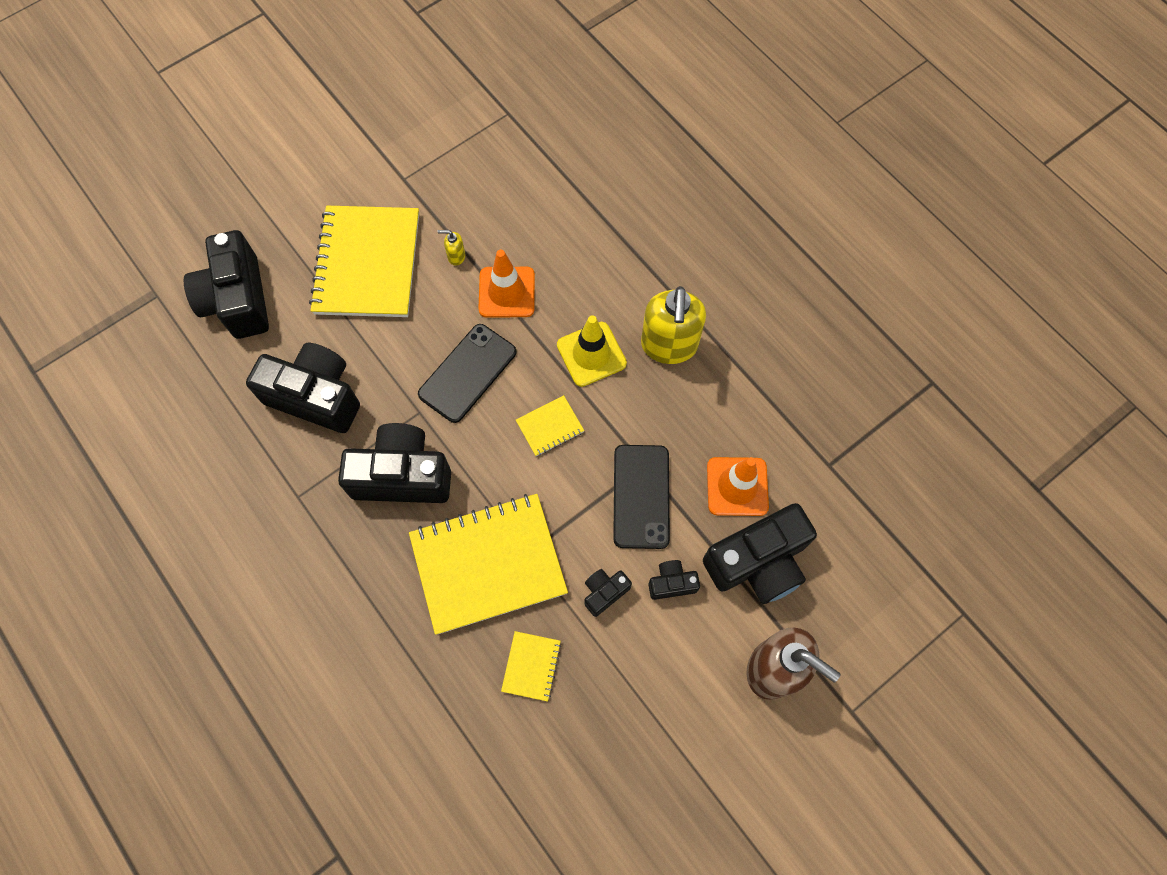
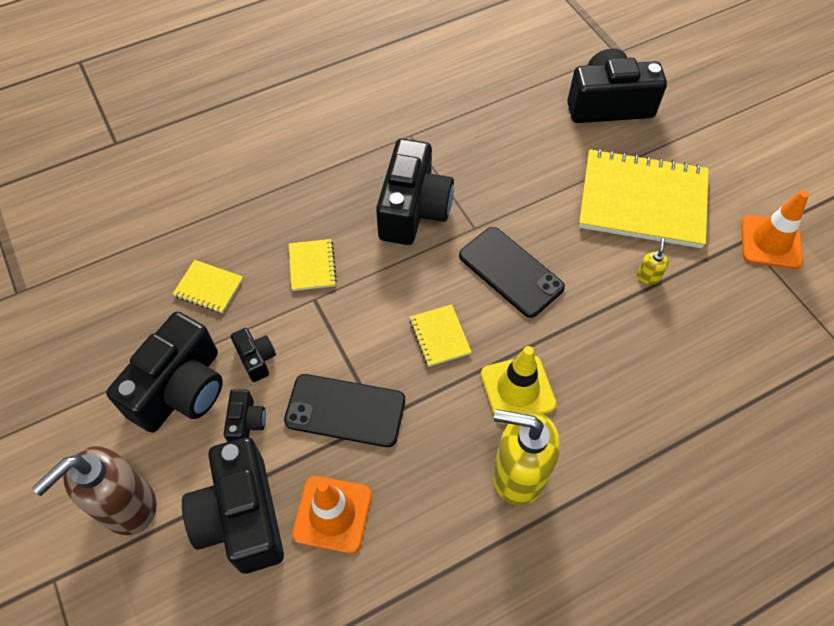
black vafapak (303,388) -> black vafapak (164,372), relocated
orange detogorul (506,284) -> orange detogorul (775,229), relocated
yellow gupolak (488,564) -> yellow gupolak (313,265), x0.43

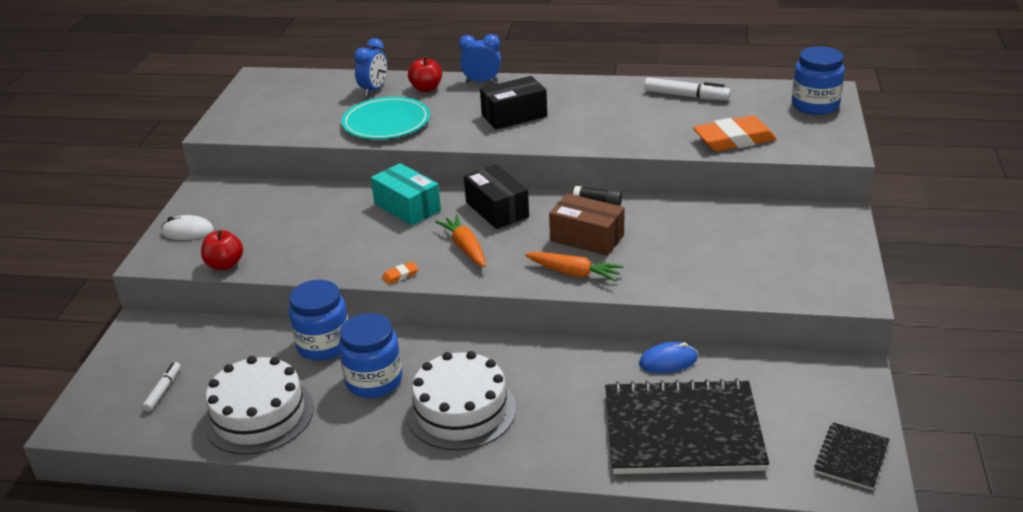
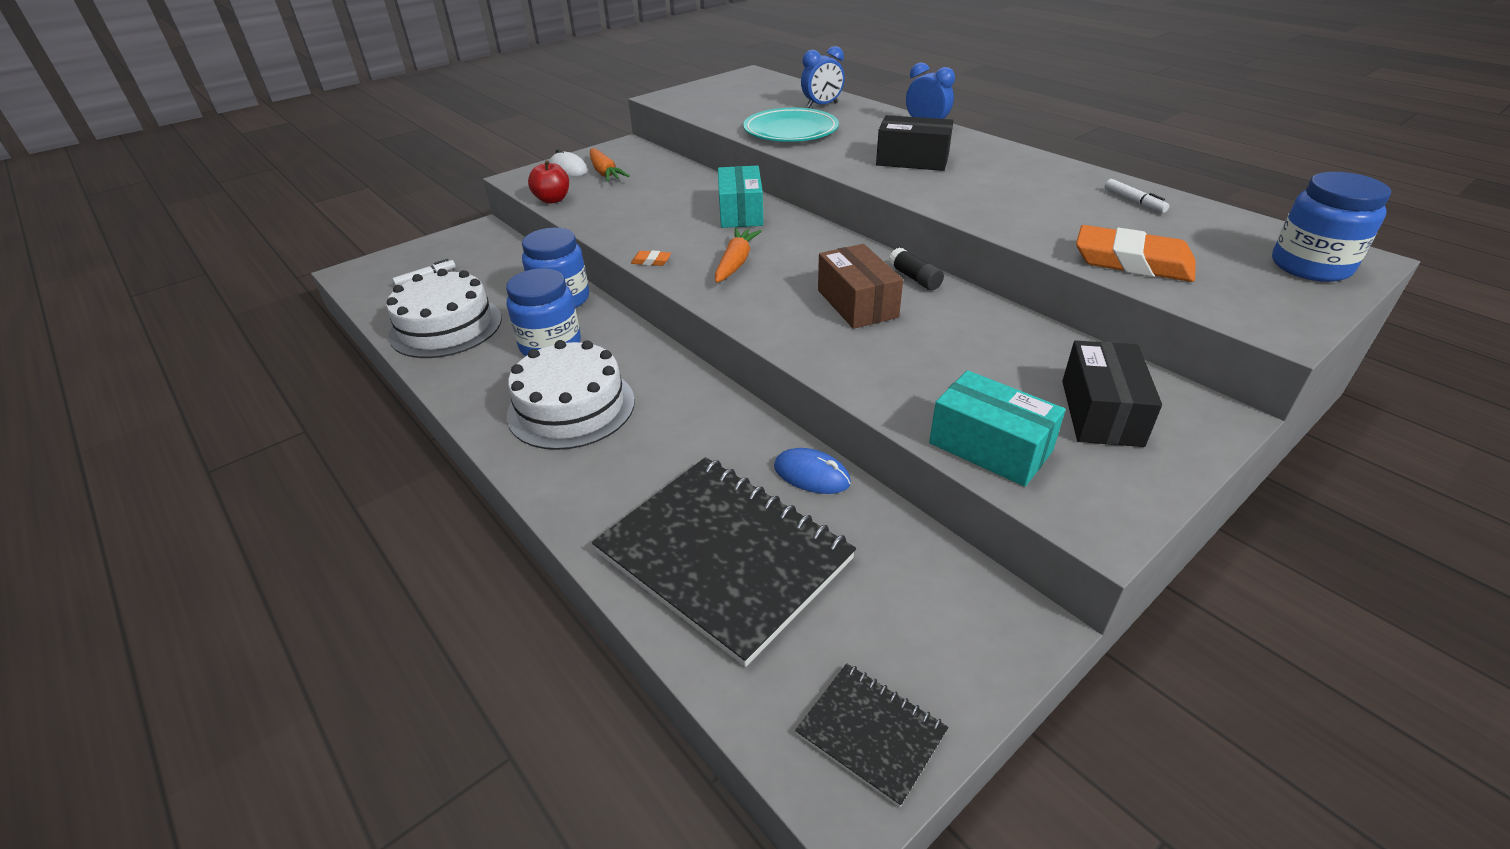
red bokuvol (425,74) -> none
none -> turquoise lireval (997,428)
black lireval (496,196) -> black lireval (1112,394), relocated
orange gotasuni (574,267) -> orange gotasuni (610,165), relocated
black gupolak (852,456) -> black gupolak (871,735), 60 degrees clockwise
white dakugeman (687,88) -> white dakugeman (1137,196), x0.61

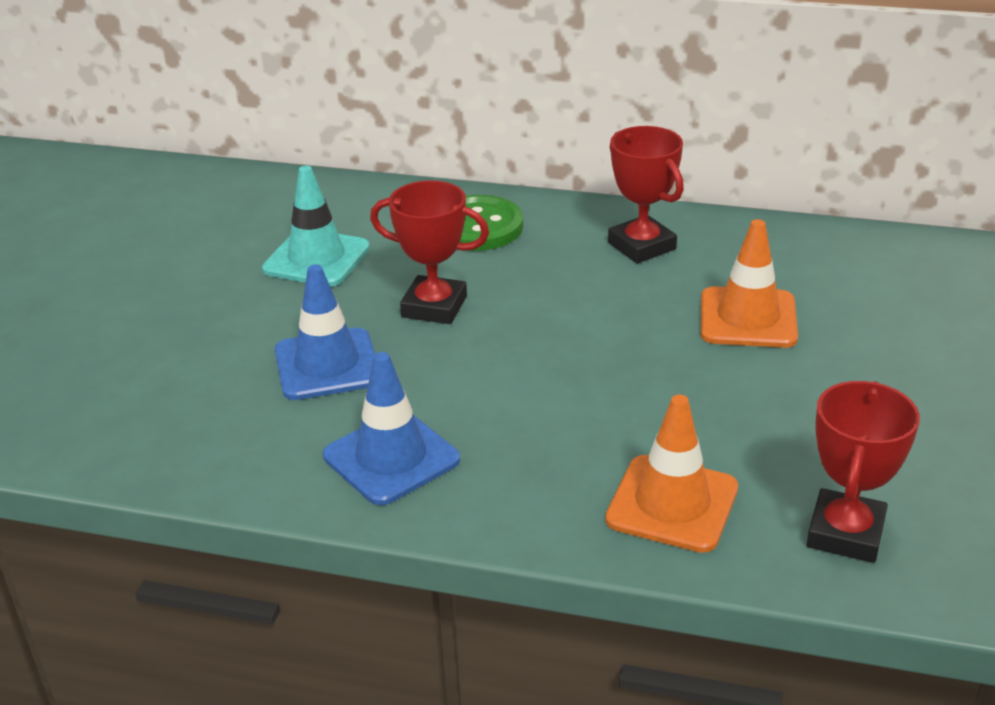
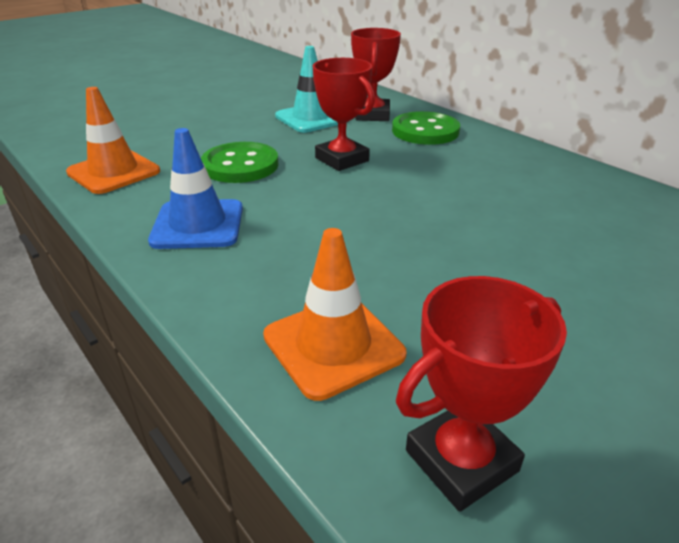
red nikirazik (646,195) -> red nikirazik (376,74), relocated
orange detogorul (749,283) -> orange detogorul (113,140), relocated
blue detogorul (325,332) -> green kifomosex (240,162)

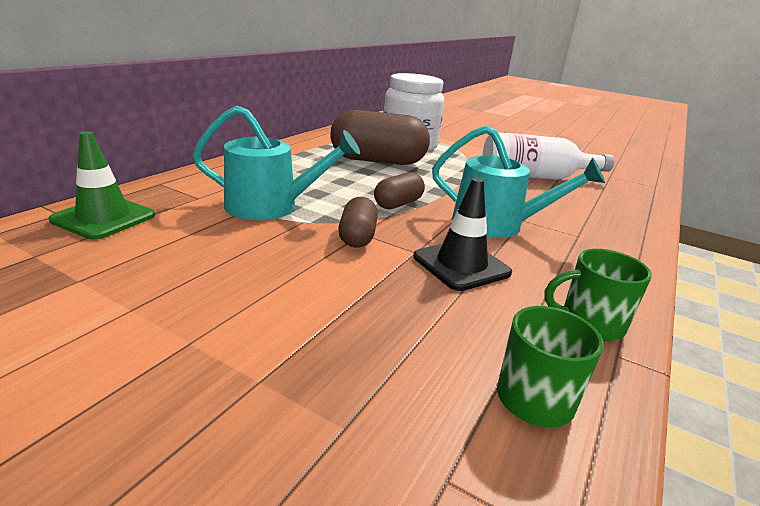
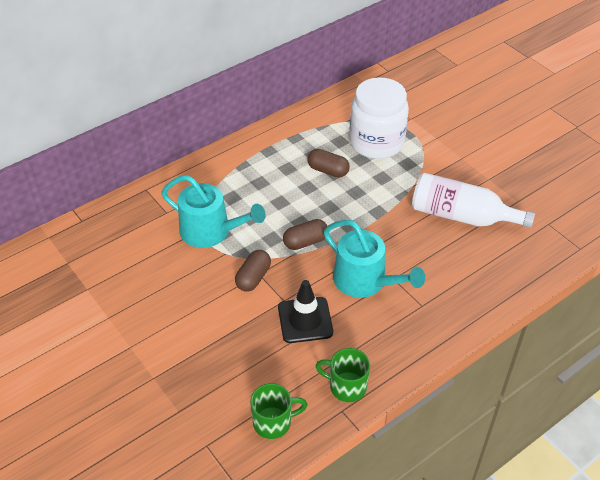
green detogorul (102,185) -> none
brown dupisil (380,137) -> brown dupisil (329,163), x0.50

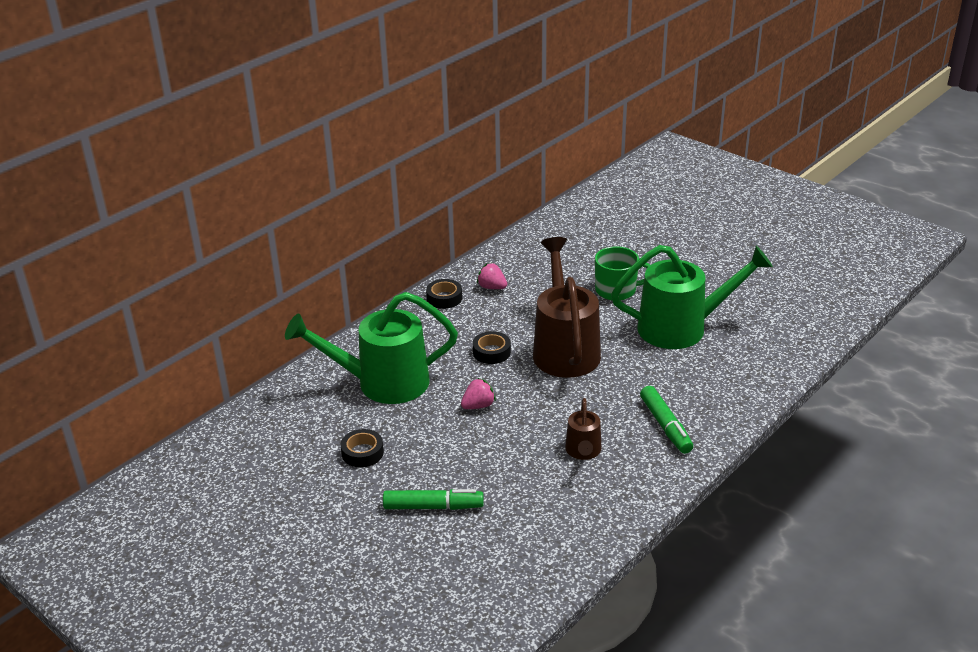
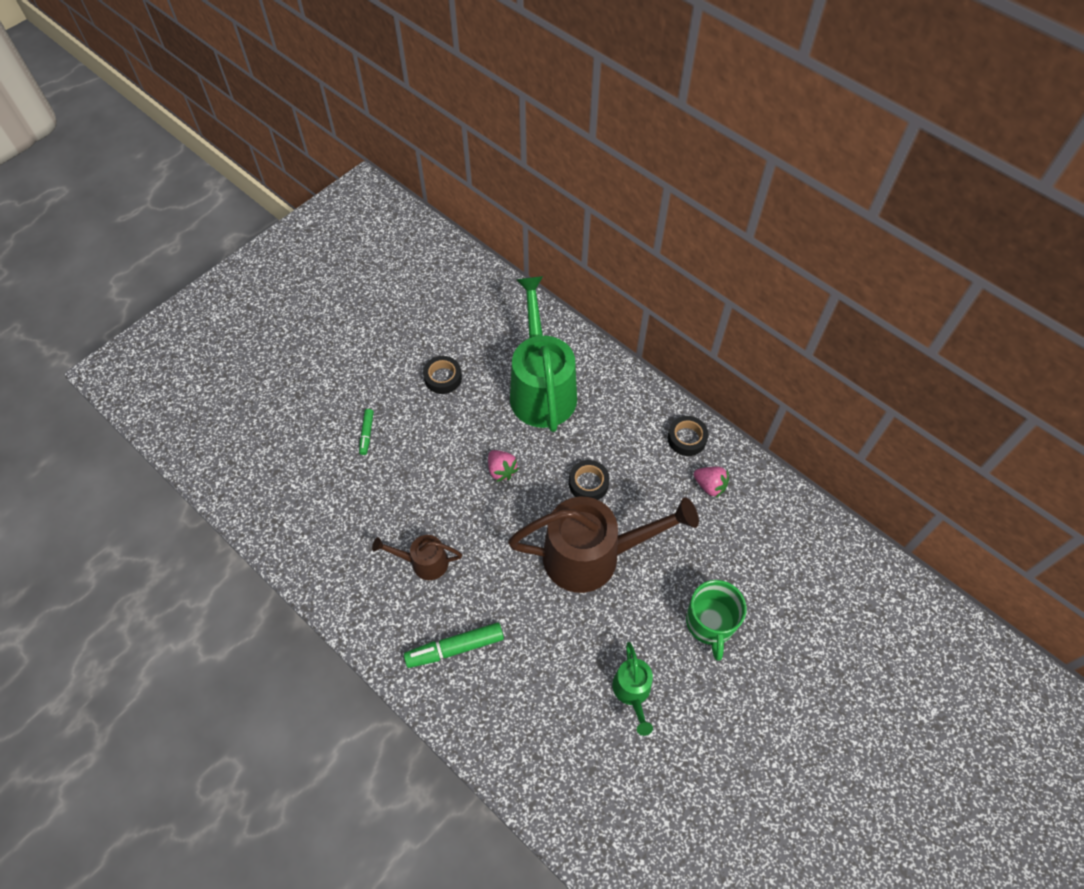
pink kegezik (492,276) -> pink kegezik (711,482), 90 degrees clockwise
green dakugeman (433,499) -> green dakugeman (366,432), x0.56
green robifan (692,297) -> green robifan (632,689), x0.48

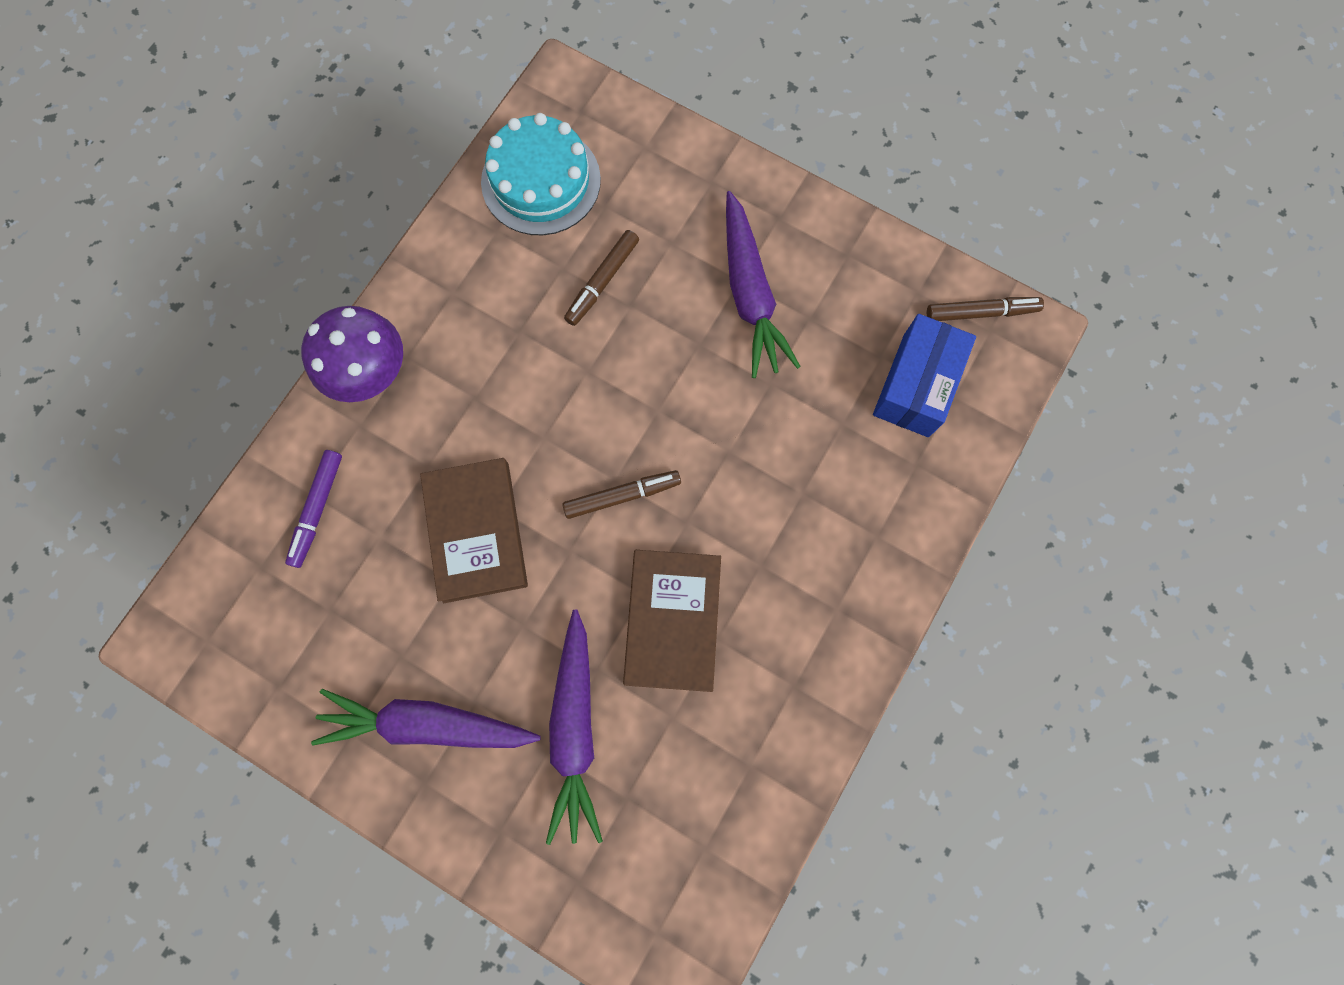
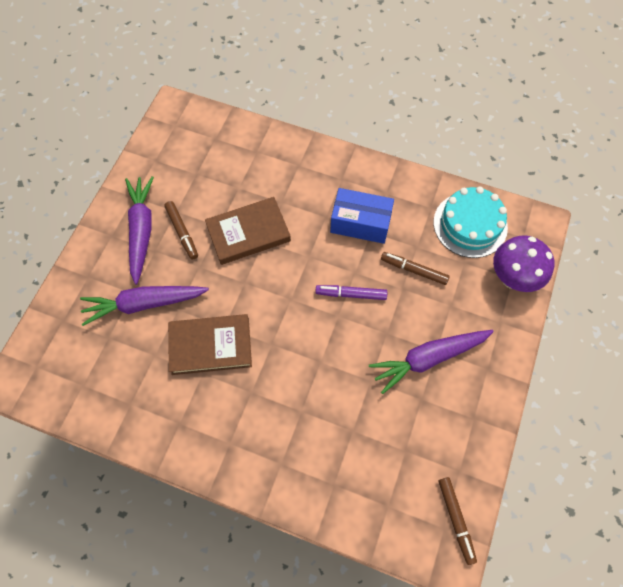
purple dakugeman (313,509) -> purple dakugeman (351,292), relocated
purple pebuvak (352,354) -> purple pebuvak (523,263), relocated
brown dakugeman (621,494) -> brown dakugeman (181,230), relocated
blue lireval (924,375) -> blue lireval (362,216), relocated

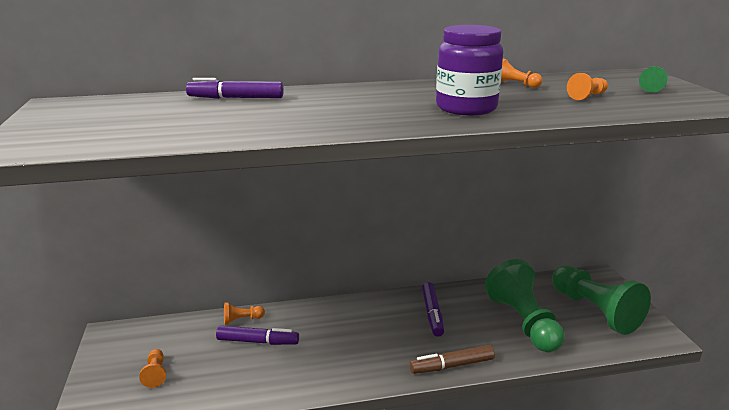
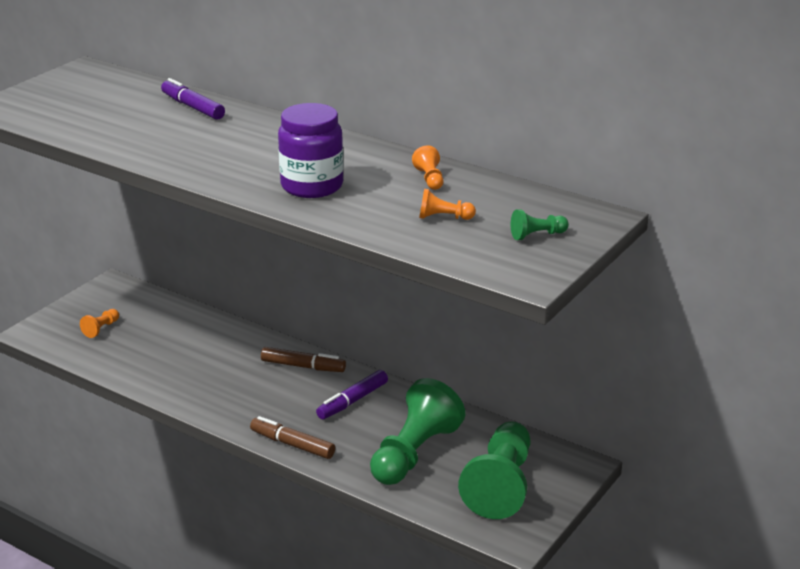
purple dakugeman (257,335) -> none
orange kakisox (244,314) -> none
none -> brown dakugeman (303,359)

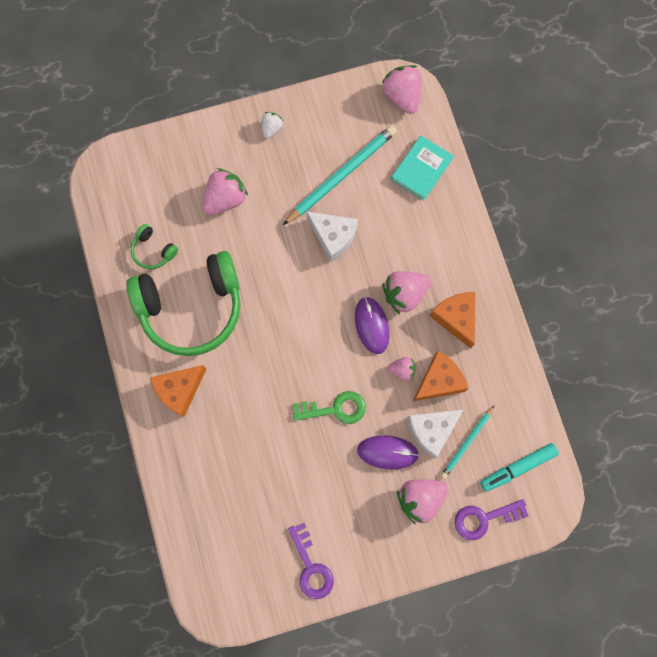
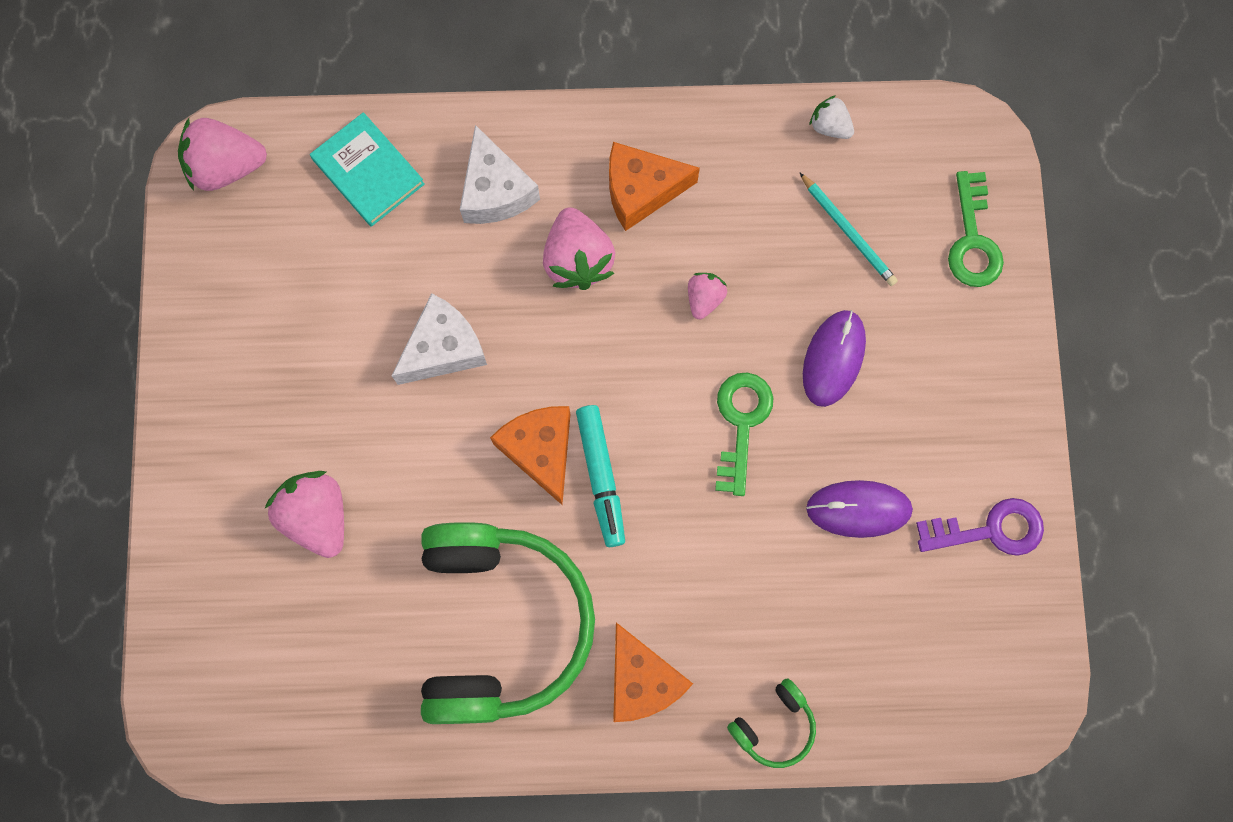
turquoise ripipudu (340,175) -> none
pink kegezik (422,502) -> none
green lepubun (154,246) -> green lepubun (771,723), relocated
white kegezik (273,125) -> white kegezik (831,117), relocated
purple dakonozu (372,325) -> purple dakonozu (859,509), relocated
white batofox (435,433) -> white batofox (500,174), relocated
orange batofox (440,376) -> orange batofox (530,455), relocated
turquoise dakugeman (519,467) -> turquoise dakugeman (600,476), relocated
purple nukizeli (492,519) -> green nukizeli (976,229)

